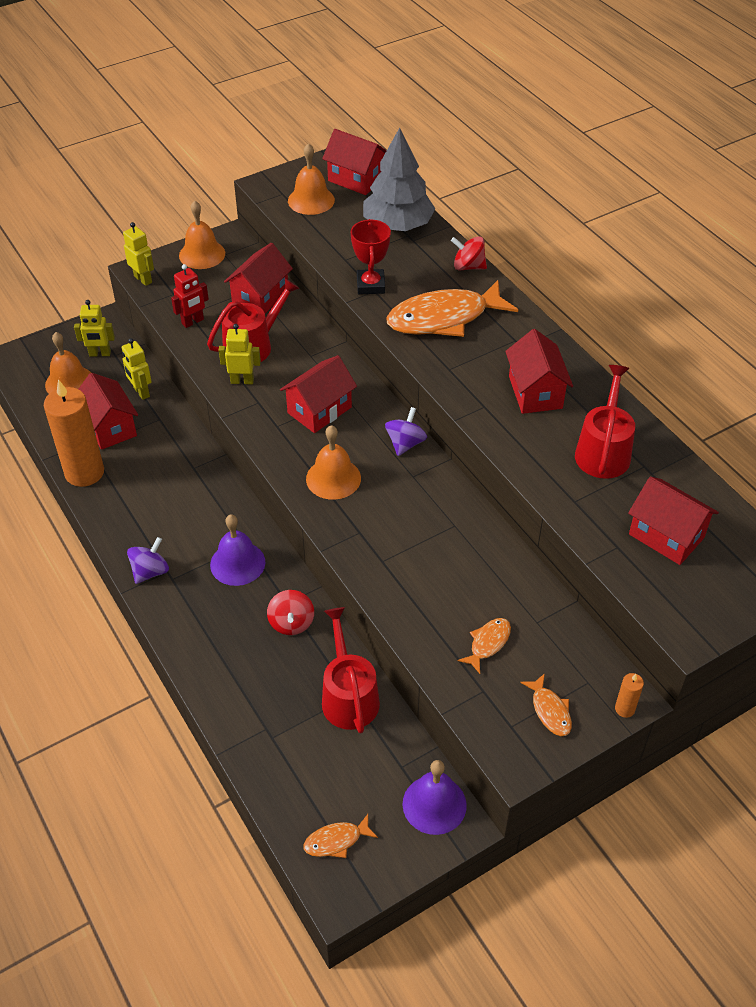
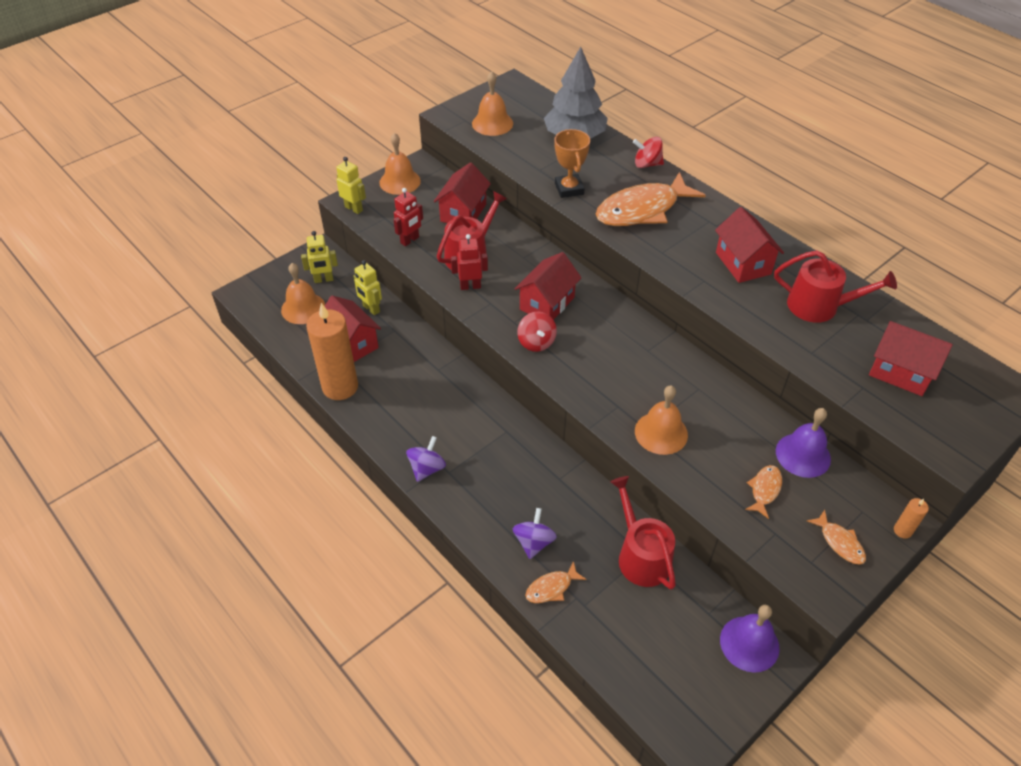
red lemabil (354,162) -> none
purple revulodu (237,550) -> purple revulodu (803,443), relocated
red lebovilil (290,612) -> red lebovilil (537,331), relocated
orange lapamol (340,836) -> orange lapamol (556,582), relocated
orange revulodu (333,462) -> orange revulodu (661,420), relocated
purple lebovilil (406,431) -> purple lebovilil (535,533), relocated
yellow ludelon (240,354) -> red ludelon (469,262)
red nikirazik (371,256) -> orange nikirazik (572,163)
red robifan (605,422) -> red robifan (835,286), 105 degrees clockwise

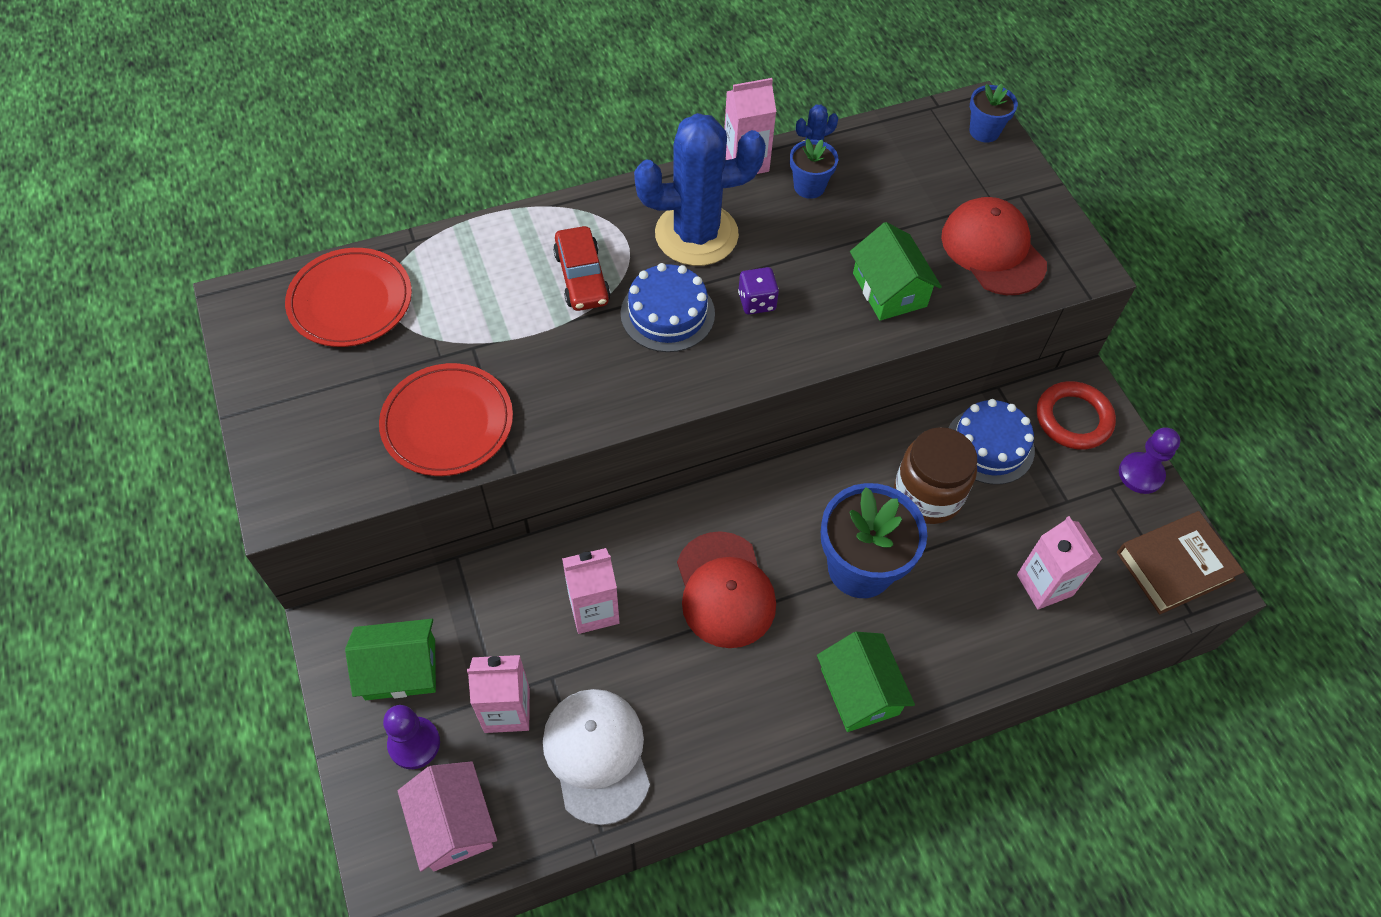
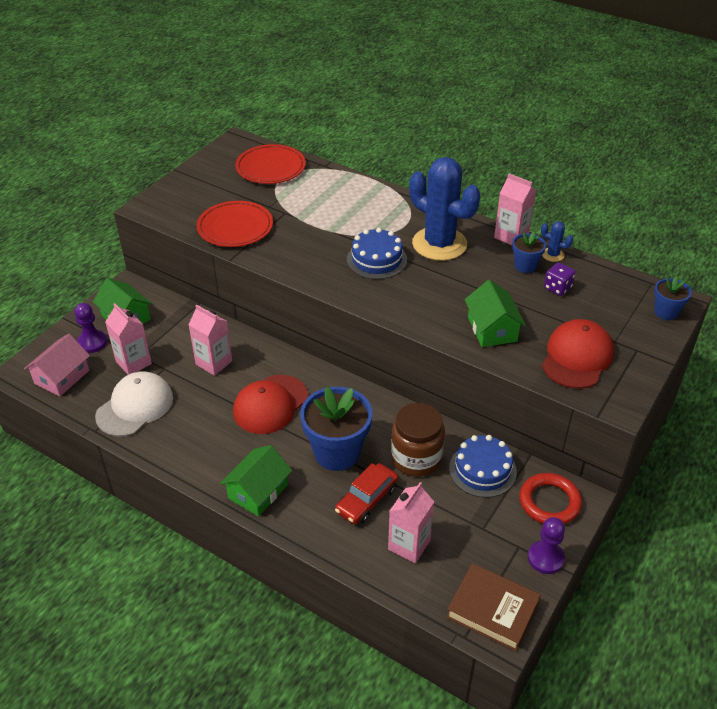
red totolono (582,268) -> red totolono (367,493), relocated
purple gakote (758,291) -> purple gakote (560,279), relocated
green lemabil (896,271) -> green lemabil (495,313), 45 degrees counterclockwise

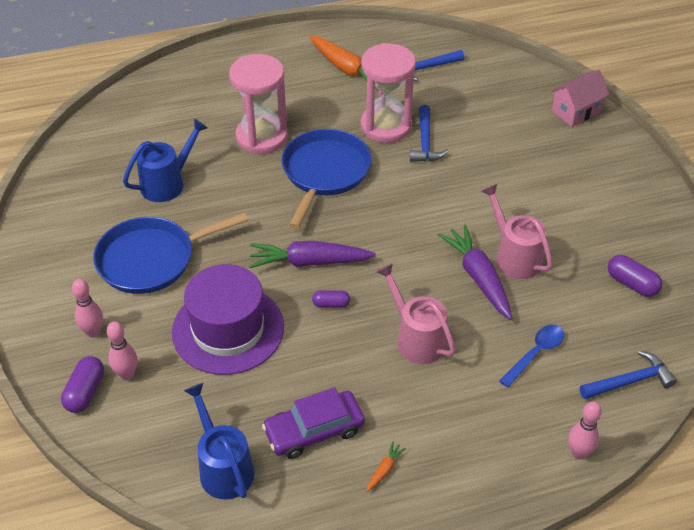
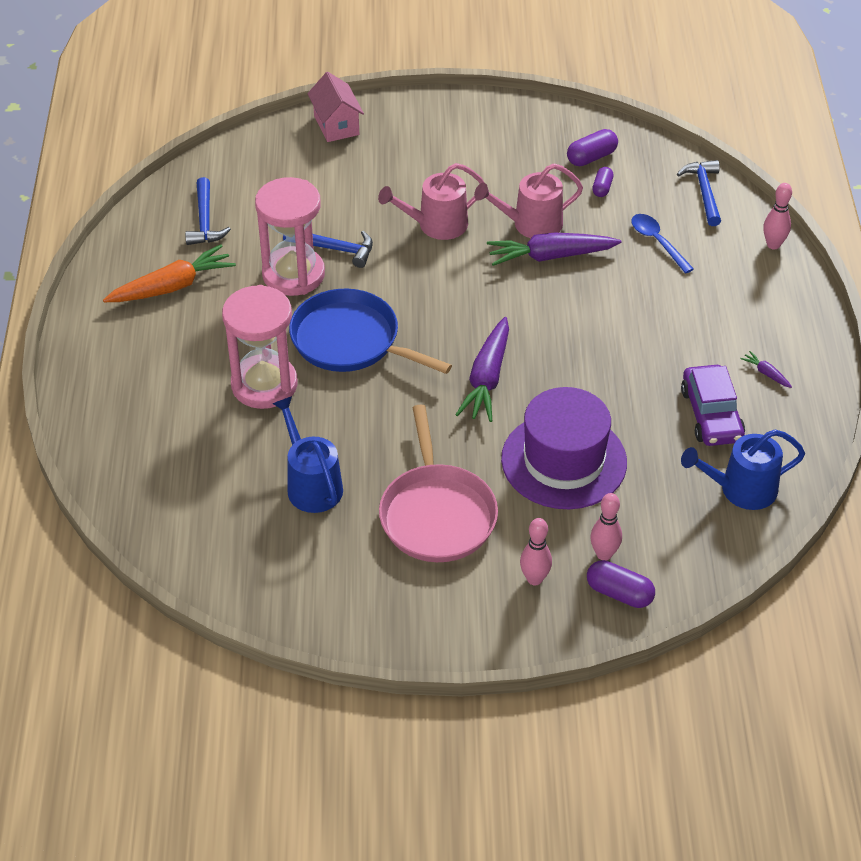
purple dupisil (331,299) -> purple dupisil (603,182), relocated
pink robifan (416,313) -> pink robifan (431,201), relocated
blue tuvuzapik (170,253) -> pink tuvuzapik (438,483)
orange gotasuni (386,466) -> purple gotasuni (766,369)

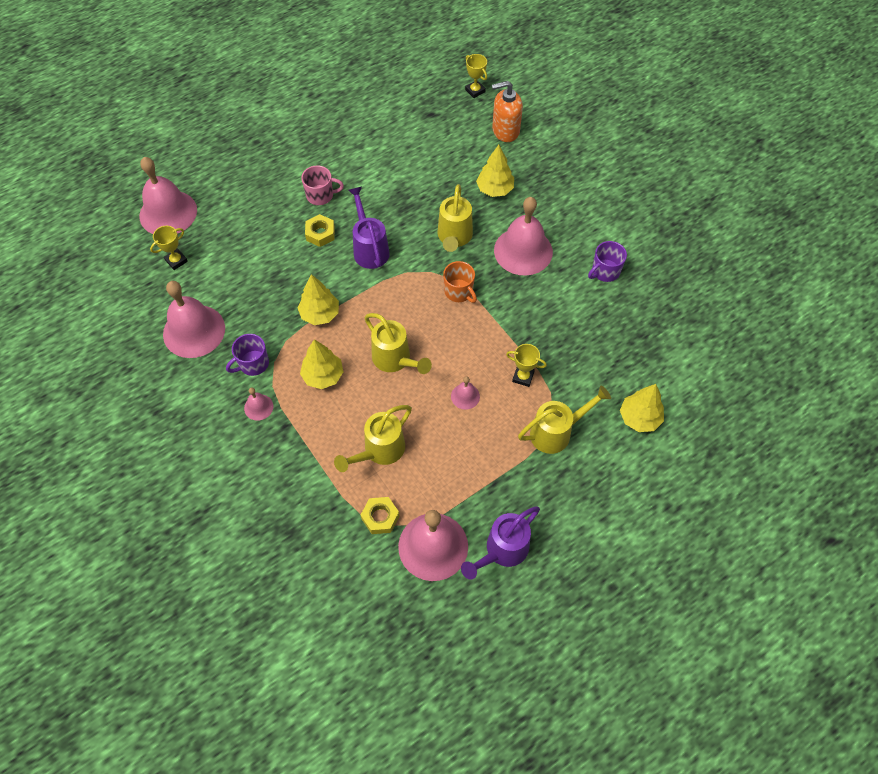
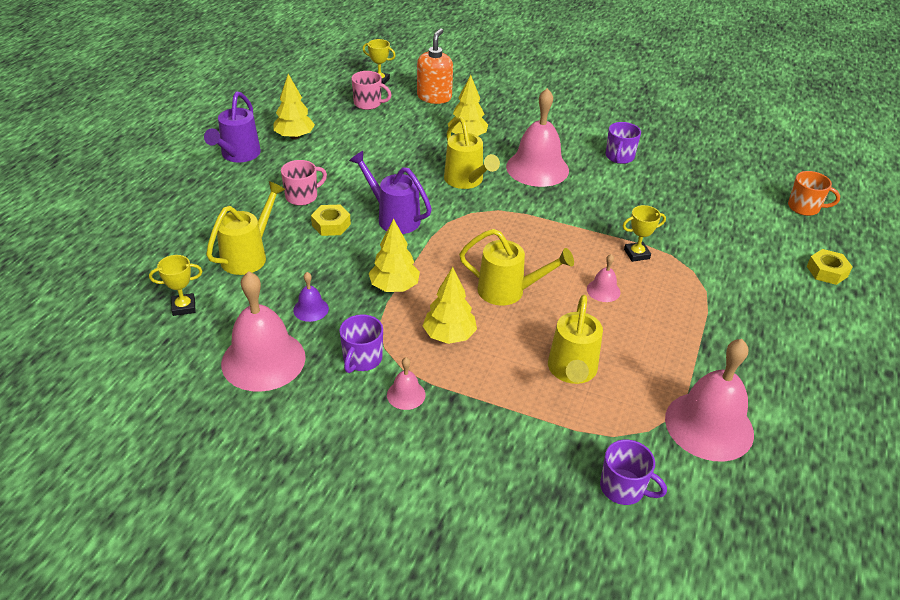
pink revulodu (168,195) -> none
none -> purple revulodu (311,297)
none -> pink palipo (371,90)
none -> purple palipo (633,472)
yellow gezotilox (380,515) -> yellow gezotilox (830,267), relocated
orange palipo (460,282) -> orange palipo (814,193), relocated
purple robifan (500,543) -> purple robifan (232,126), relocated
yellow robifan (564,420) -> yellow robifan (246,228), relocated
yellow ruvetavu (642,408) -> yellow ruvetavu (294,106), relocated
yellow nikirazik (169,248) -> yellow nikirazik (175,285), 60 degrees clockwise
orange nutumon (507,111) -> orange nutumon (435,66), 150 degrees clockwise

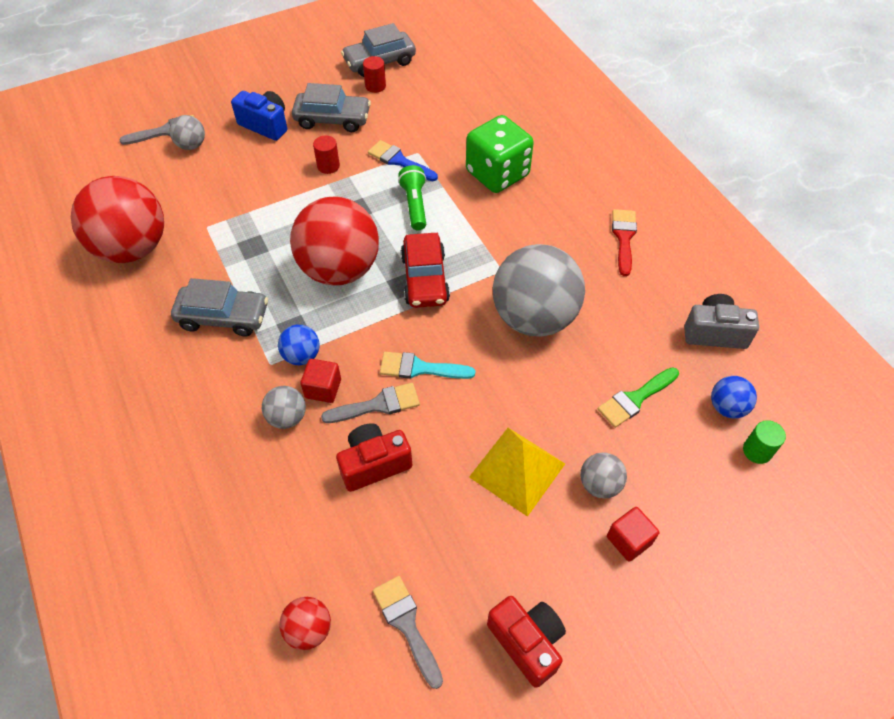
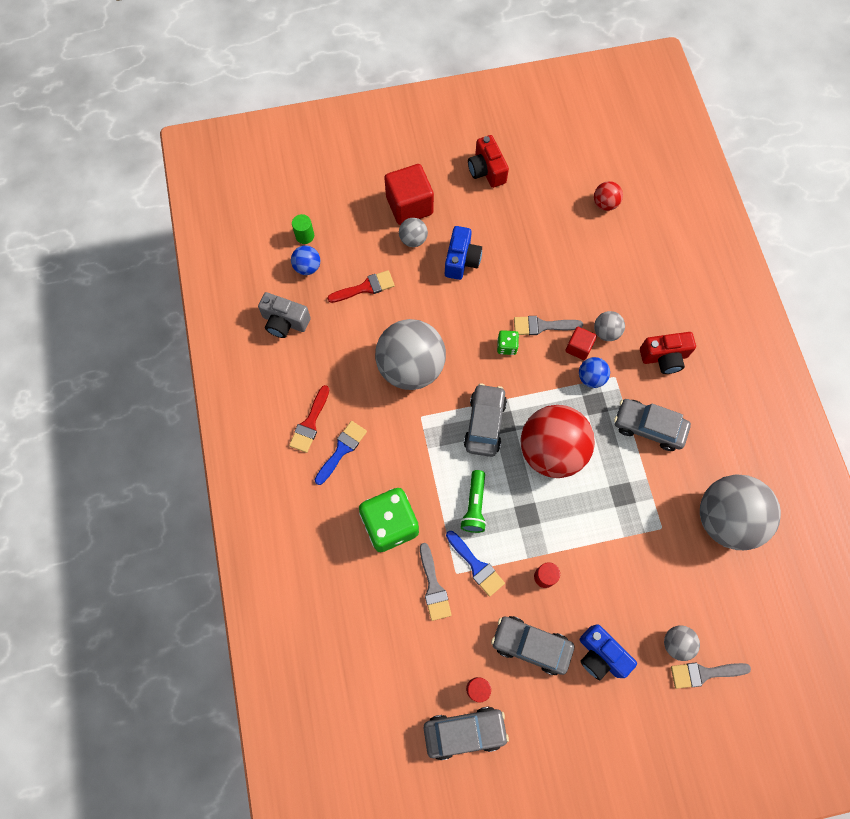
none -> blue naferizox (341,453)
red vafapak (374,457) -> red vafapak (668,353), relocated
grey naferizox (408,632) -> grey naferizox (436,582), relocated
turquoise naferizox (427,365) -> green gakote (508,342)
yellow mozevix (517,472) -> blue vafapak (463,253)
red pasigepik (117,219) -> grey pasigepik (740,512)
red totolono (425,270) -> grey totolono (485,420)
green naferizox (638,397) -> red naferizox (361,286)
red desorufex (633,534) -> red desorufex (409,194), x1.85

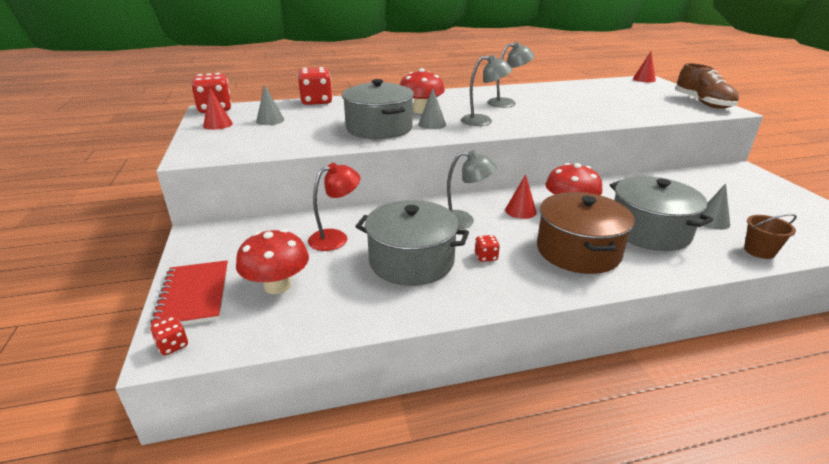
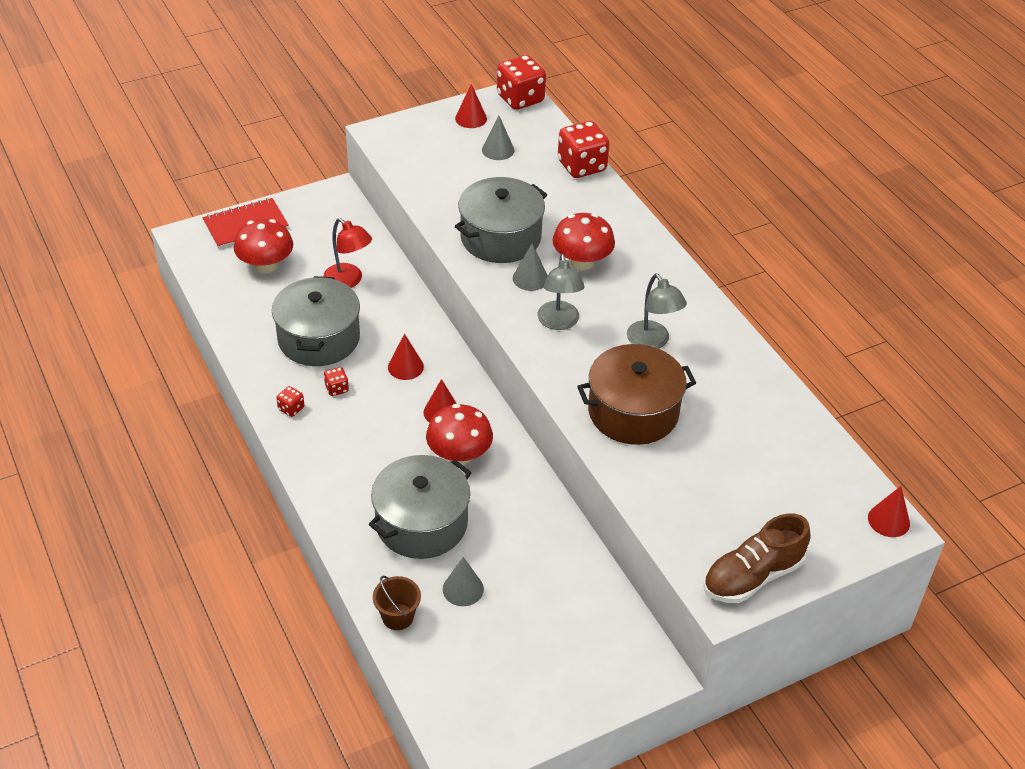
red gakote (169,336) -> red gakote (290,401), relocated
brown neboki (586,233) -> brown neboki (636,394), relocated
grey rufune (472,189) -> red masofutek (406,357)

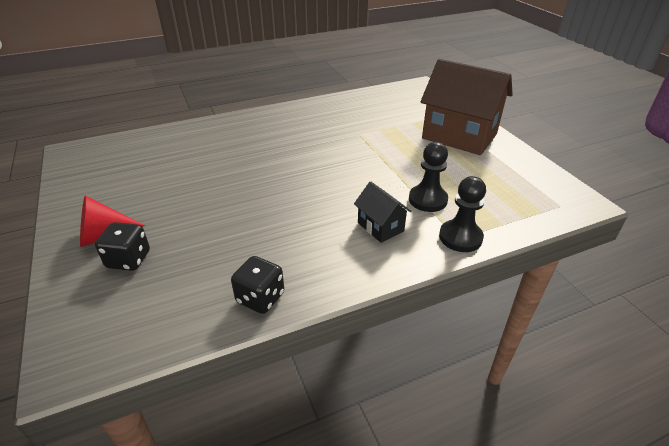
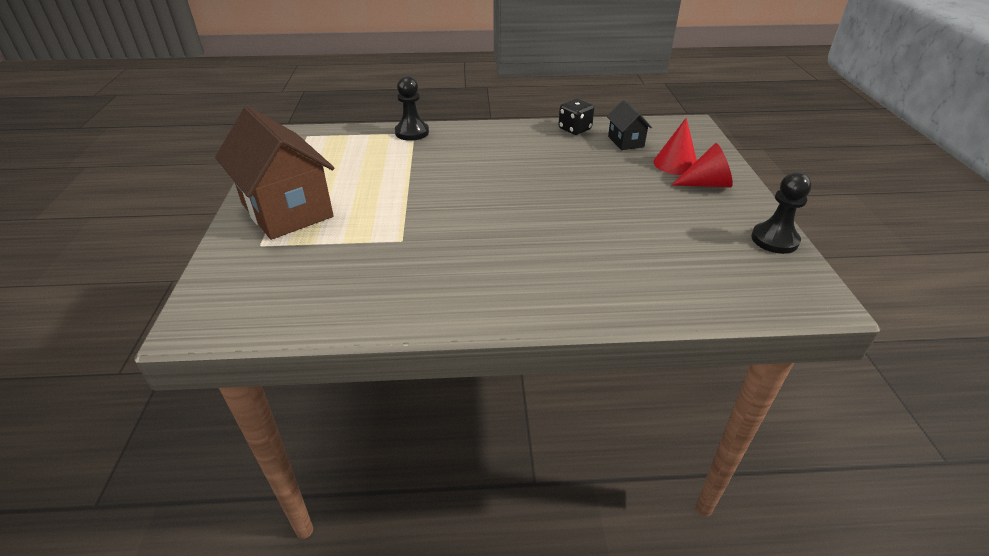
black lemabil (383,212) -> black lemabil (629,125), relocated
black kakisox (428,177) -> black kakisox (781,213), relocated
black gakote (122,246) -> red masofutek (675,146)

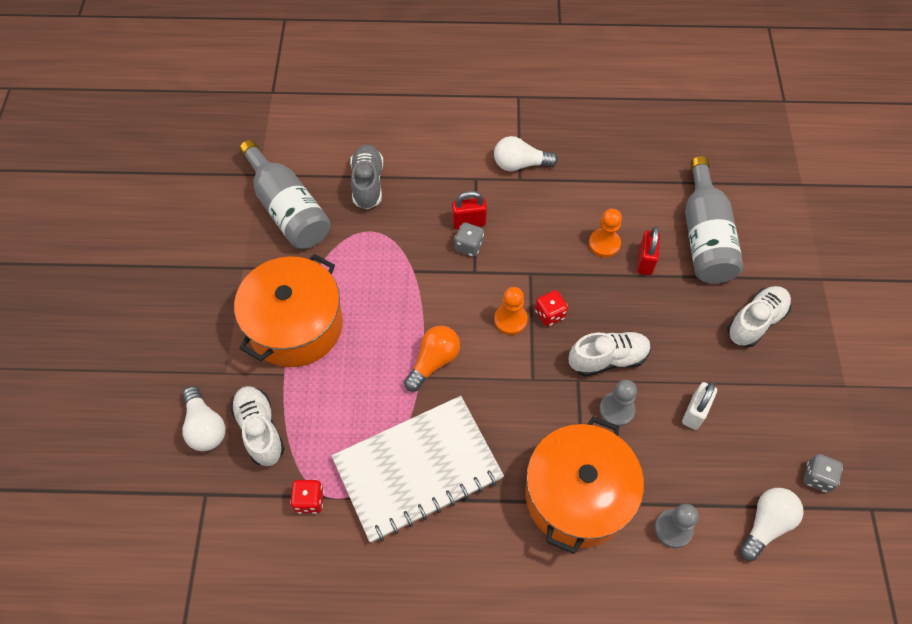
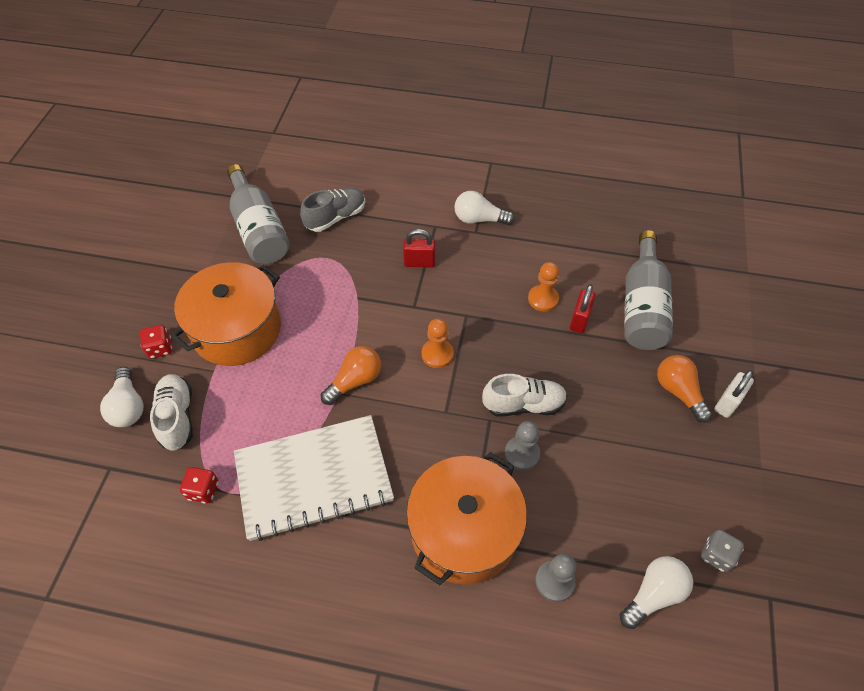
grey gakote (469,239) -> none
red gakote (551,308) -> red gakote (156,342), relocated
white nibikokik (699,406) -> white nibikokik (734,394), relocated
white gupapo (759,316) -> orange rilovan (684,389)
grey gupapo (366,177) -> grey gupapo (332,210), 45 degrees clockwise

